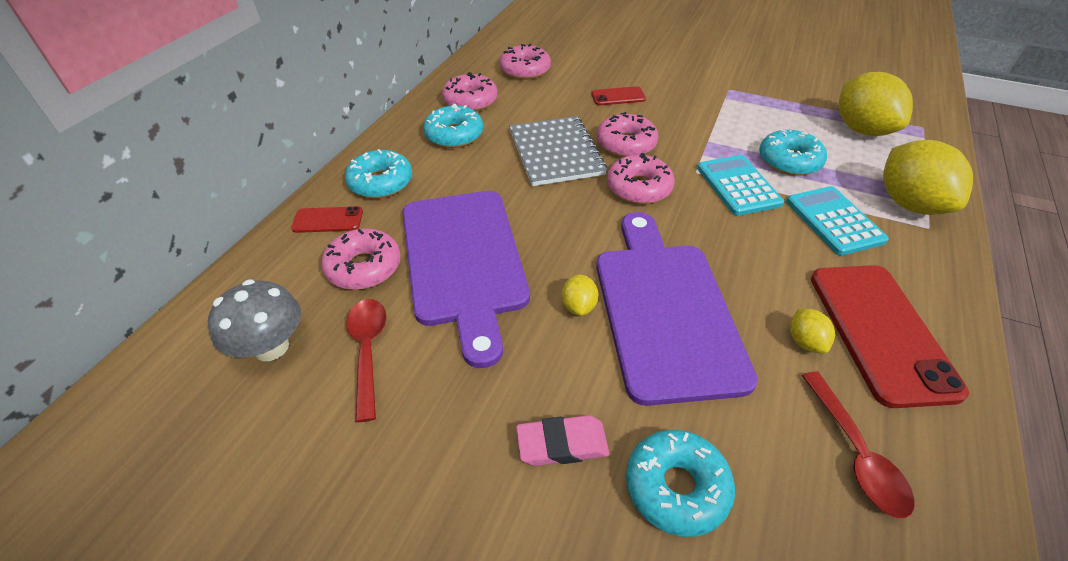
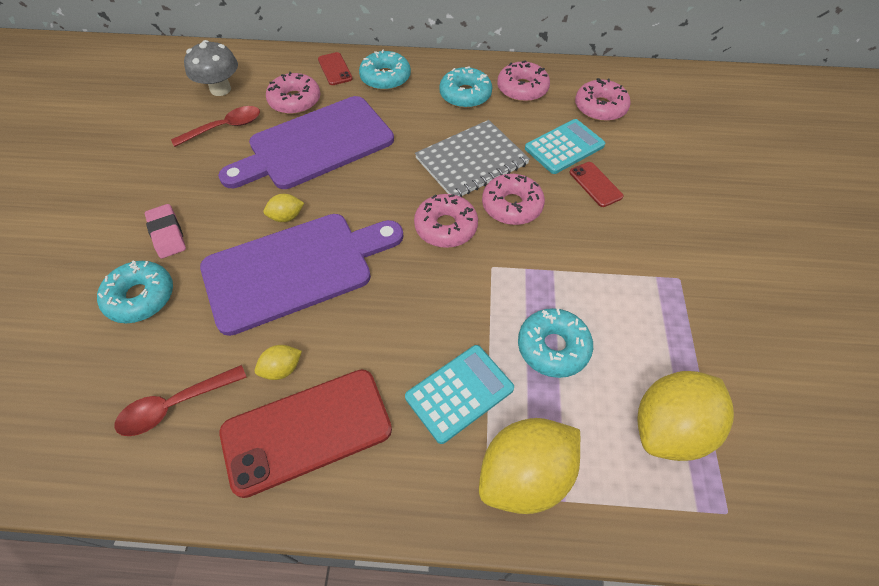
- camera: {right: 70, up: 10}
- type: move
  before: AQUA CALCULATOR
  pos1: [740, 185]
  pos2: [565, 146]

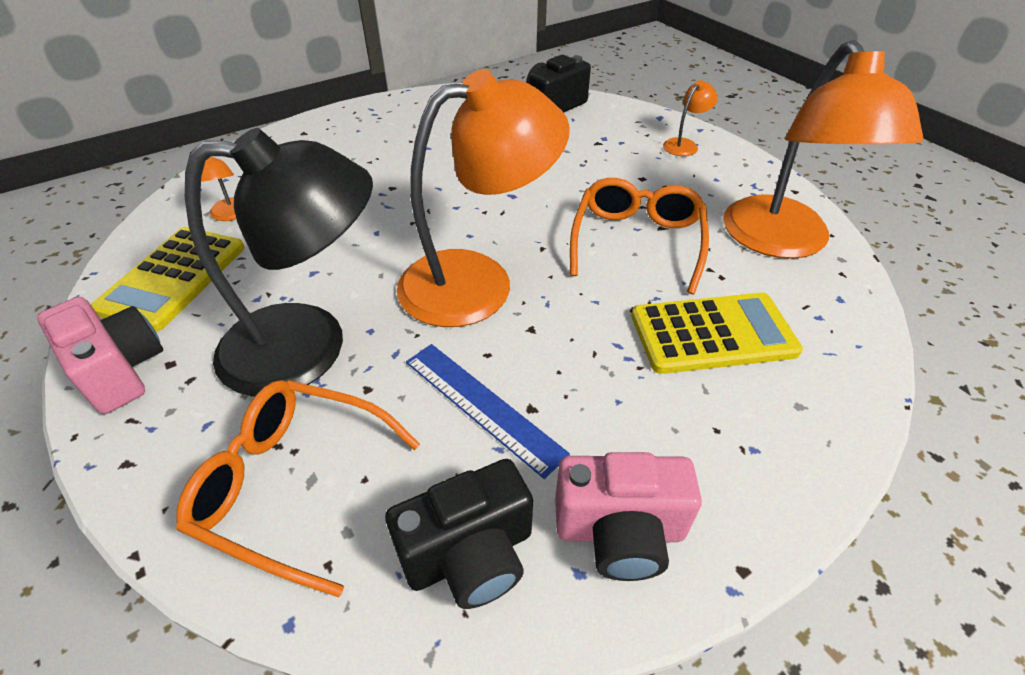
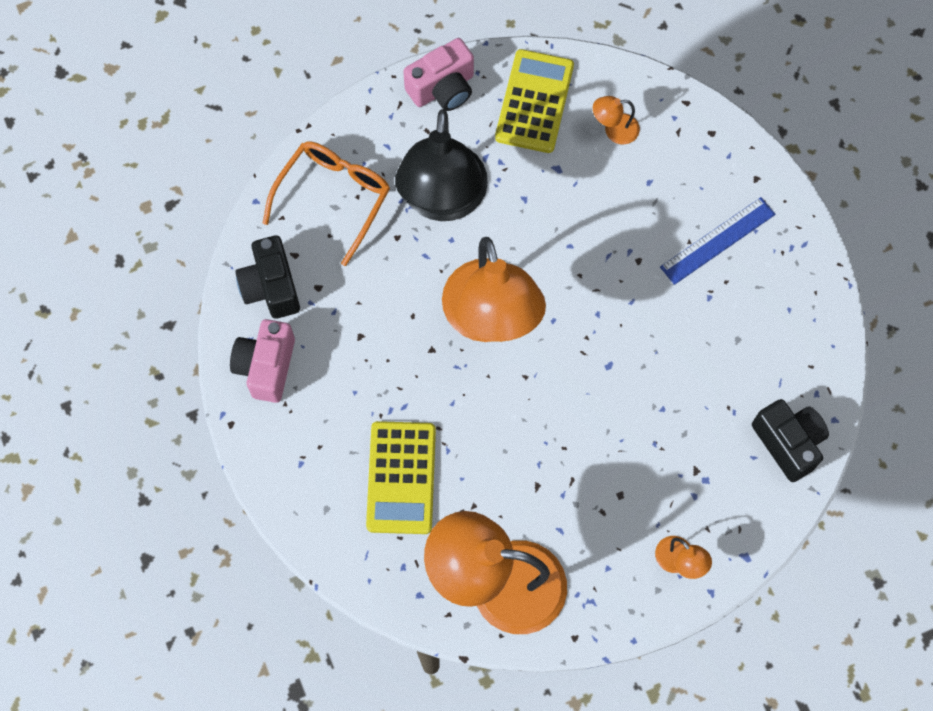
- camera: {right: 100, up: 25}
- type: rotate
  before: BRIGHT YELLOW CALCULATOR
  pos1: [168, 279]
  pos2: [534, 101]
  turn: 75
- type: move
  before: ROYAL BLUE MEASURING STICK
  pos1: [488, 411]
  pos2: [718, 241]
- type: delete
  before: ORANGE-COLOURED GLASSES
  pos1: [639, 236]

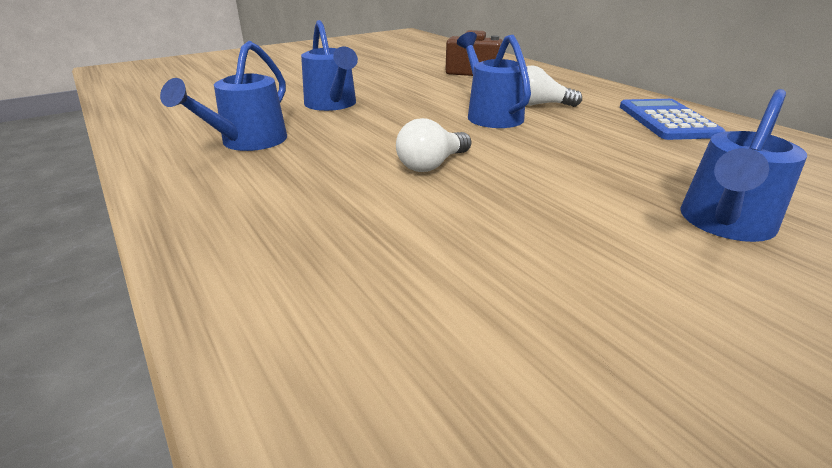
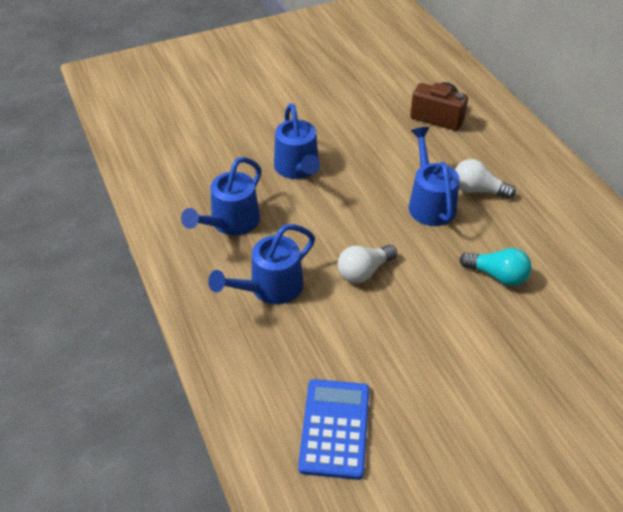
- camera: {right: 10, up: 15}
- type: move
  before: ROYAL BLUE SPRINKLING CAN
  pos1: [743, 165]
  pos2: [261, 264]
- type: move
  before: ROYAL BLUE CALCULATOR
  pos1: [672, 119]
  pos2: [333, 429]
- type: insert
  after: AQUA BULB
  pos2: [496, 267]

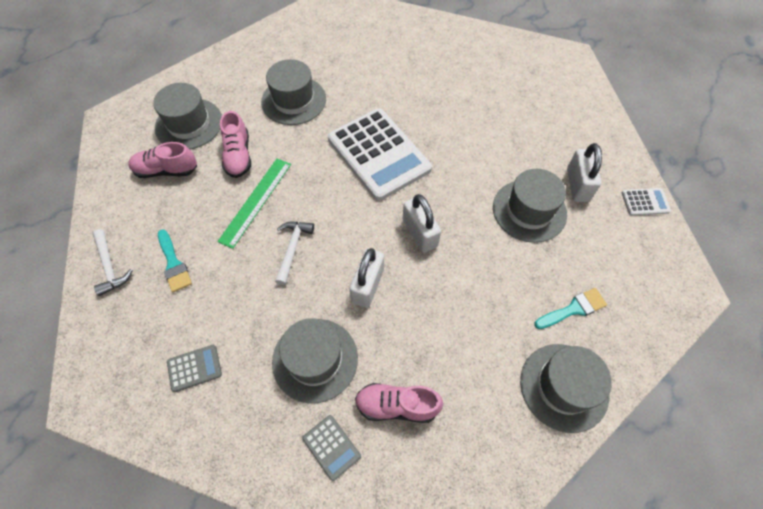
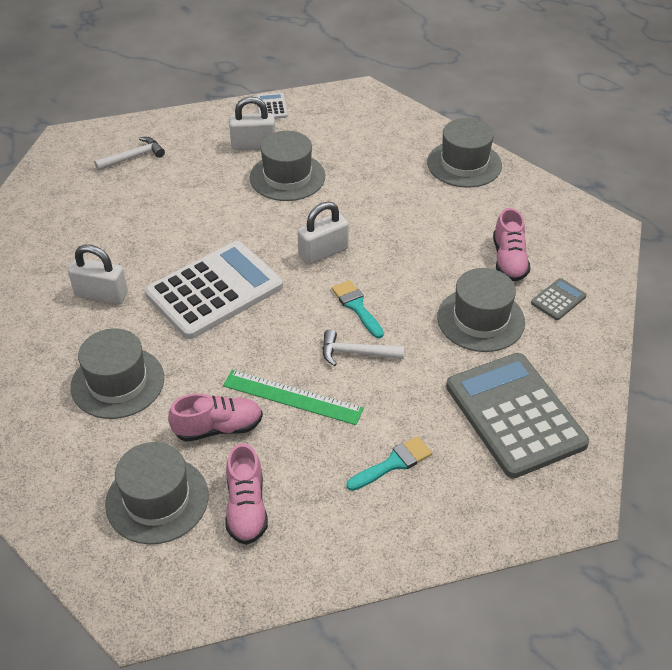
- camera: {right: -95, up: -15}
- type: move
  before: WHITE SMALL LOCK
  pos1: [367, 278]
  pos2: [98, 274]
- type: move
  before: WHITE CARPENTER'S HAMMER
  pos1: [113, 262]
  pos2: [129, 154]
- type: move
  before: AQUA PAINTBRUSH
  pos1: [570, 308]
  pos2: [358, 309]
- type: resize
  before: GREY CALCULATOR
  pos1: [194, 368]
  pos2: [517, 415]
  scale: 2.41

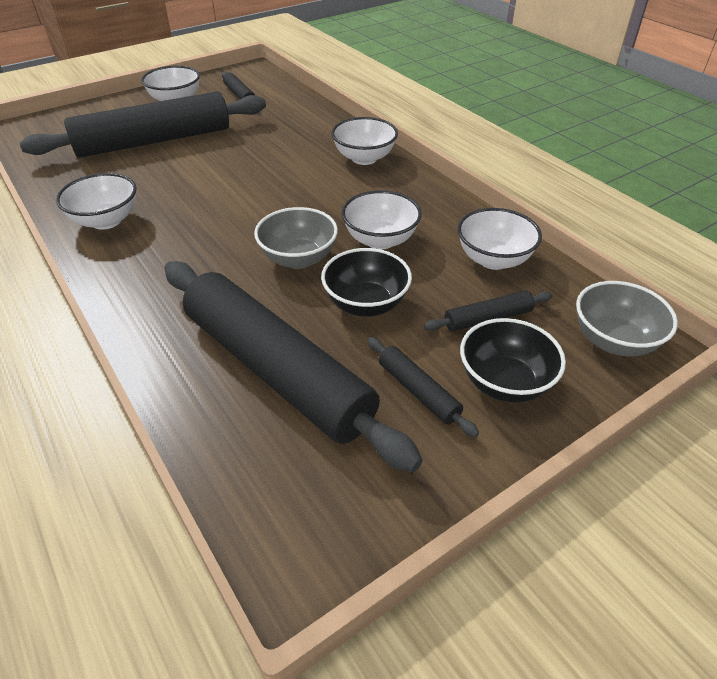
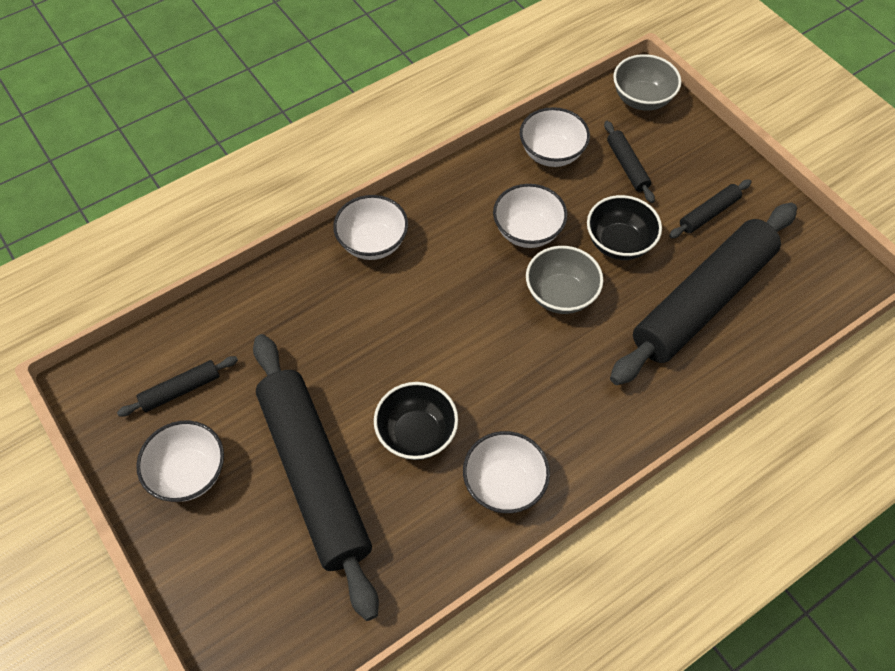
- camera: {right: -90, up: 15}
- type: move
  before: JET-BLACK DEEP DISH
  pos1: [513, 360]
  pos2: [416, 421]

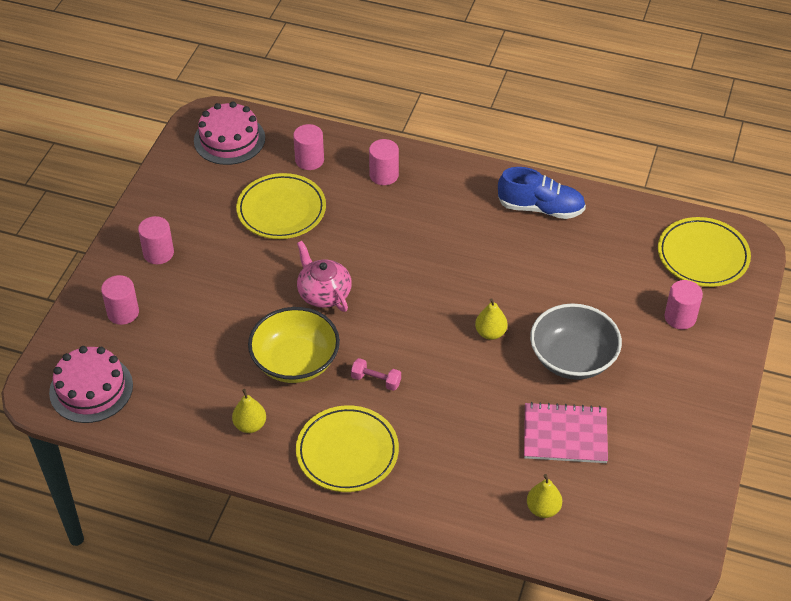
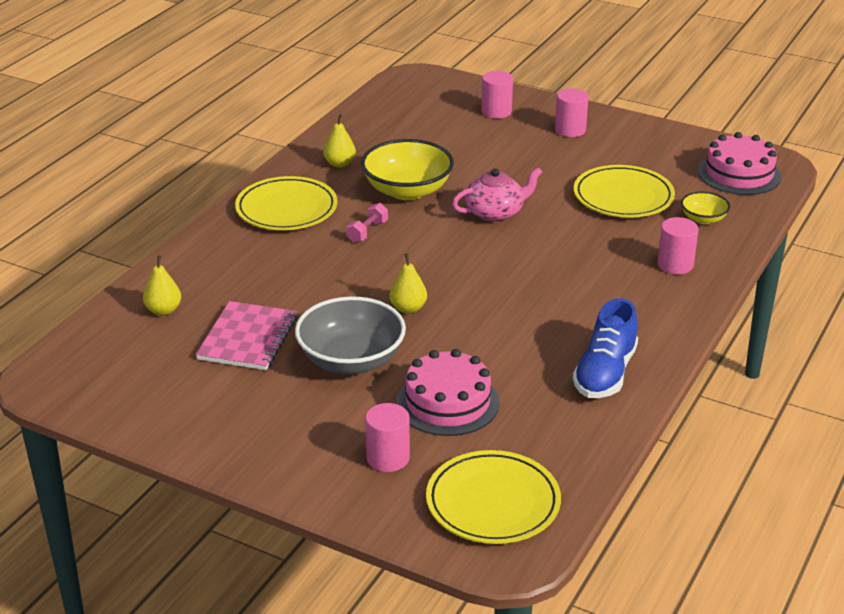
- camera: {right: 100, up: -15}
- type: move
  before: ROSY GATEAU
  pos1: [91, 384]
  pos2: [448, 392]
- type: replace
  before: ROSY CYLINDER SHAPE
  after: BRIGHT YELLOW DEEP DISH
  pos1: [308, 147]
  pos2: [705, 207]

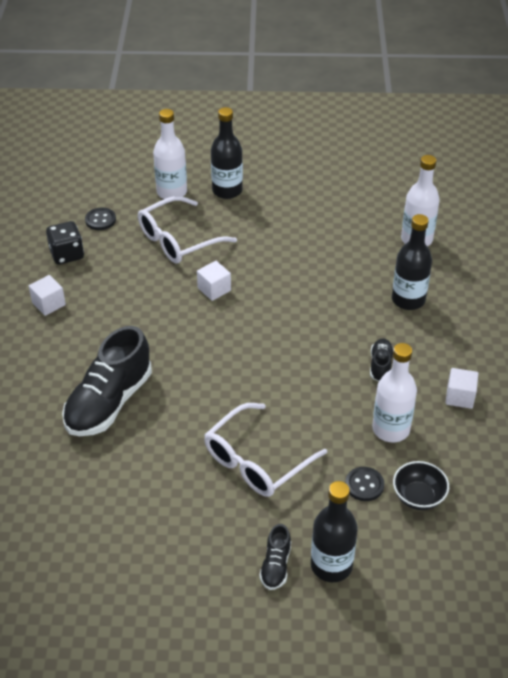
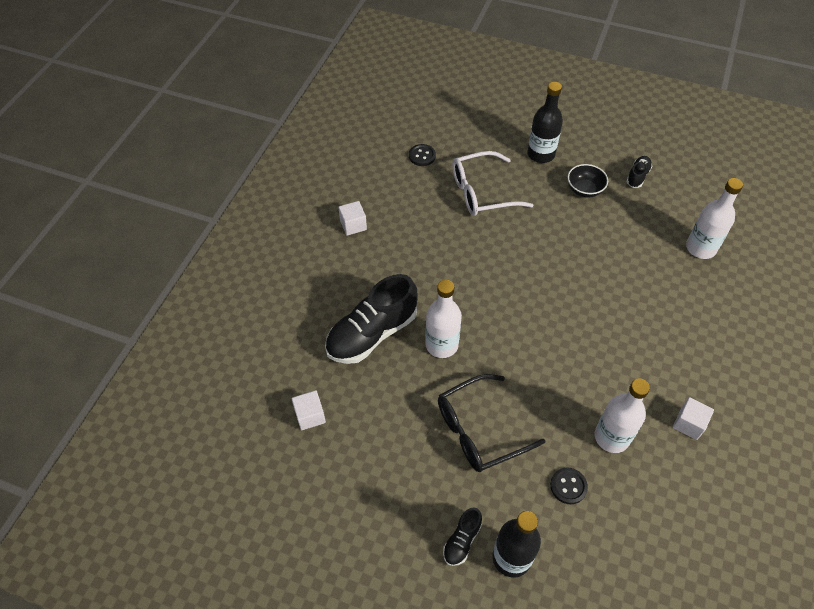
- camera: {right: 20, up: 10}
- type: move
  before: WHITE CUBE
  pos1: [214, 281]
  pos2: [309, 410]
- type: move
  before: WHITE FLASK
  pos1: [170, 154]
  pos2: [443, 319]
- type: recolor
  before: WHITE GLASSES
  after: JET-BLACK GLASSES
  pos1: [265, 450]
  pos2: [491, 423]
- type: move
  before: JET-BLACK DEEP DISH
  pos1: [421, 485]
  pos2: [588, 181]
- type: move
  before: JET-BLACK LACE-UP SHOE
  pos1: [382, 360]
  pos2: [639, 172]
- type: delete
  before: JET-BLACK GAME DIE
  pos1: [65, 243]
- type: delete
  before: JET-BLACK FLASK
  pos1: [412, 262]

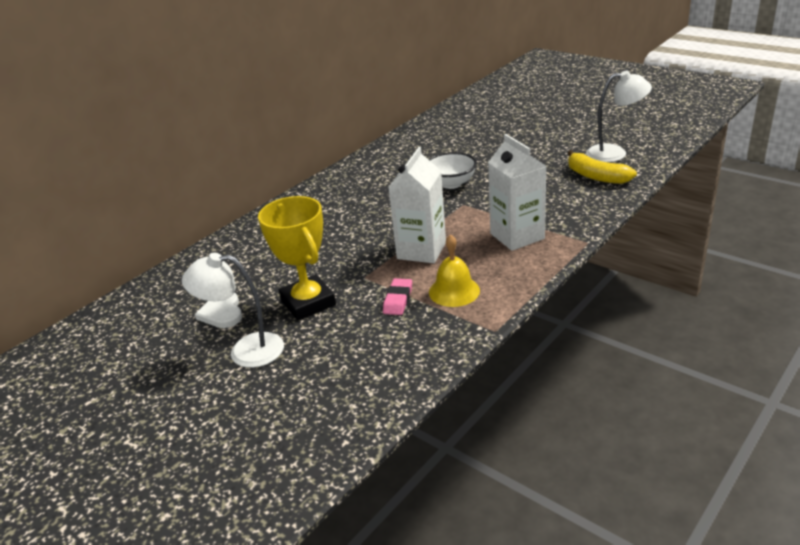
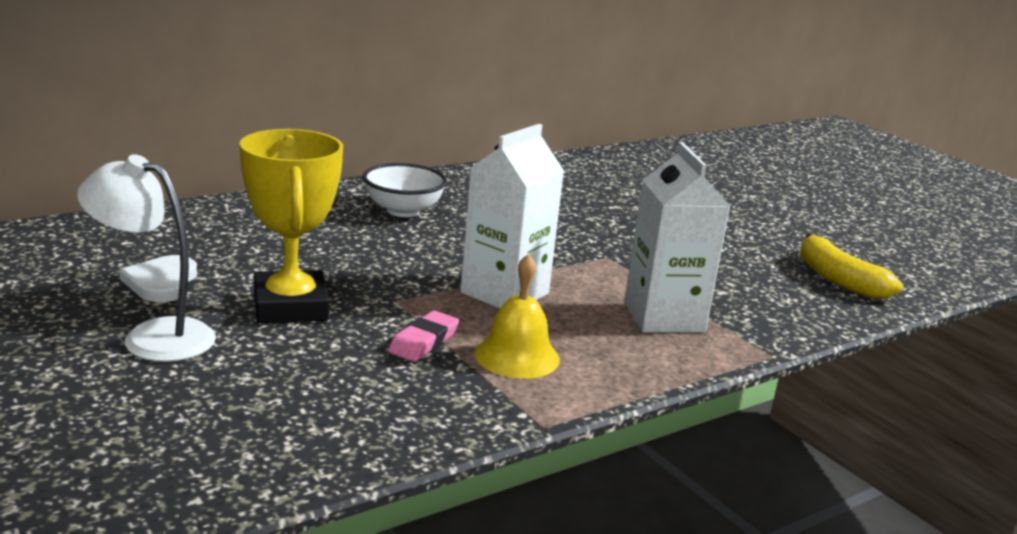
- camera: {right: 10, up: -10}
- type: move
  before: WHITE DEEP DISH
  pos1: [452, 170]
  pos2: [405, 190]
- type: delete
  before: WHITE DESK LAMP
  pos1: [619, 116]

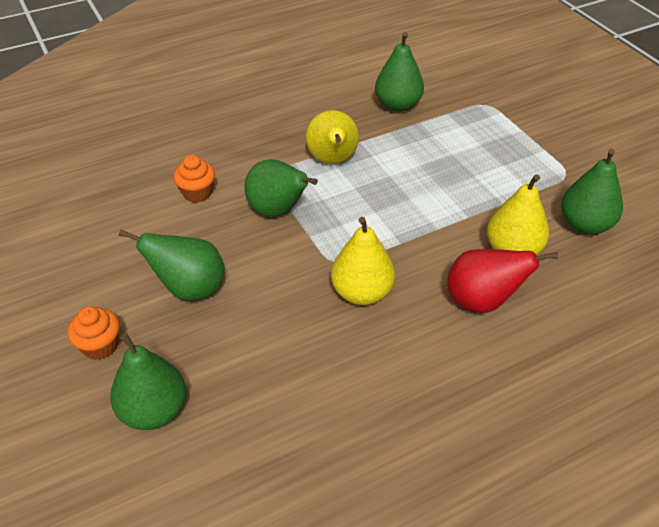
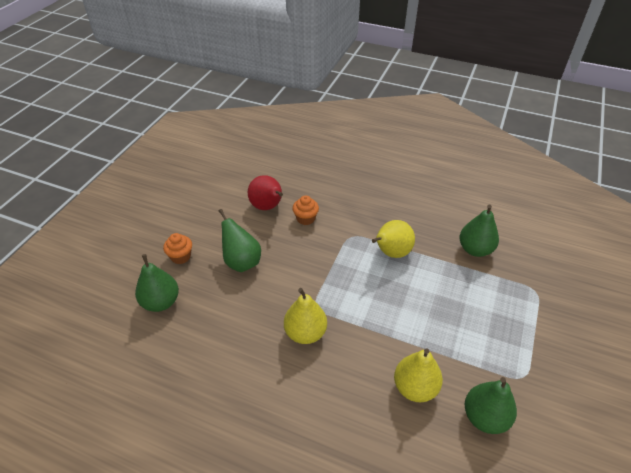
- camera: {right: 50, up: 0}
- type: move
  before: RED PEAR FRUIT
  pos1: [502, 281]
  pos2: [265, 192]
- type: delete
  before: GREEN PEAR FRUIT
  pos1: [281, 188]

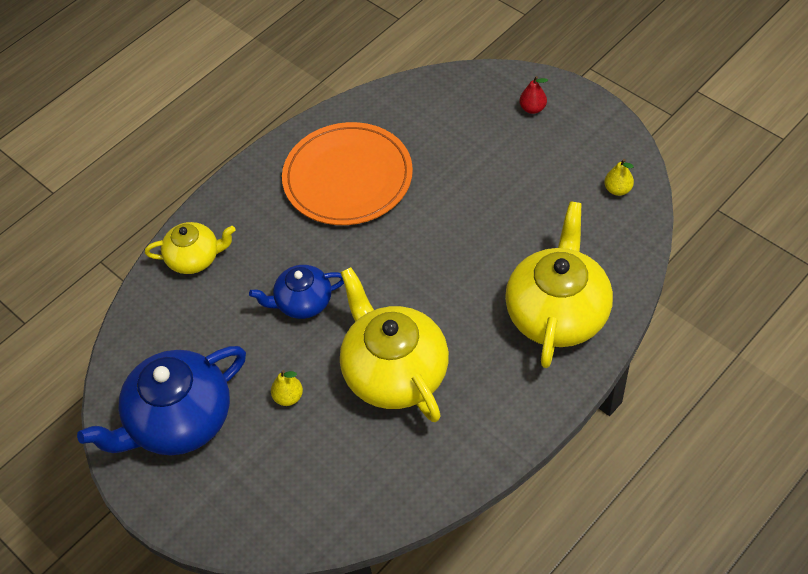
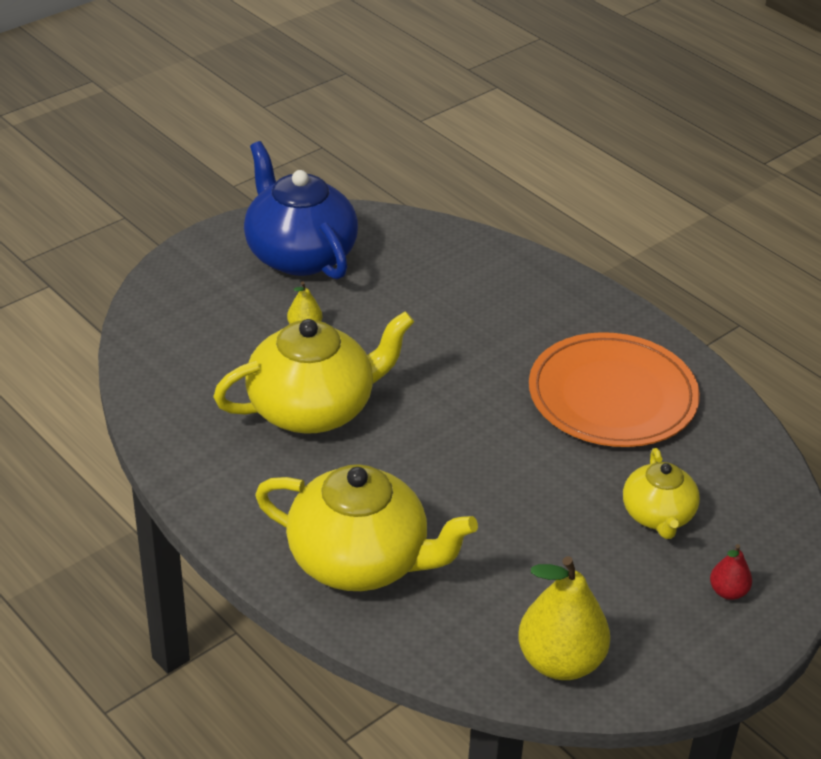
- camera: {right: 90, up: -15}
- type: resize
  before: BRIGHT YELLOW PEAR FRUIT
  pos1: [619, 177]
  pos2: [564, 618]
  scale: 2.08
- type: move
  before: BRIGHT YELLOW TEAPOT
  pos1: [190, 248]
  pos2: [661, 493]
- type: delete
  before: ROYAL BLUE TEAPOT
  pos1: [296, 292]

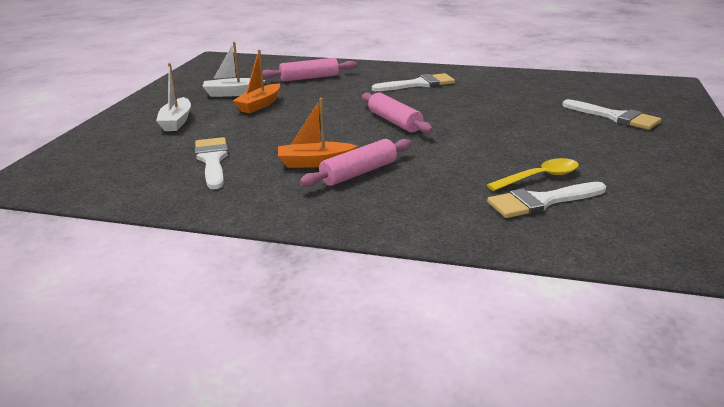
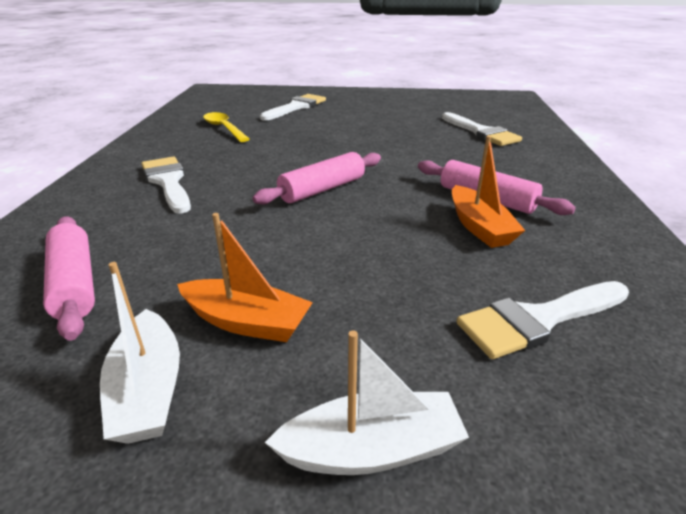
- camera: {right: -100, up: 5}
- type: move
  before: BRIGHT YELLOW TABLESPOON
  pos1: [533, 174]
  pos2: [226, 127]

